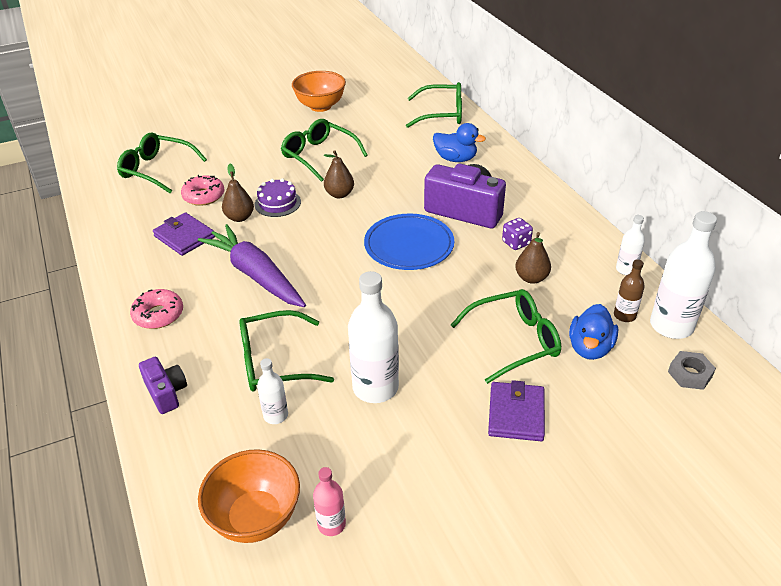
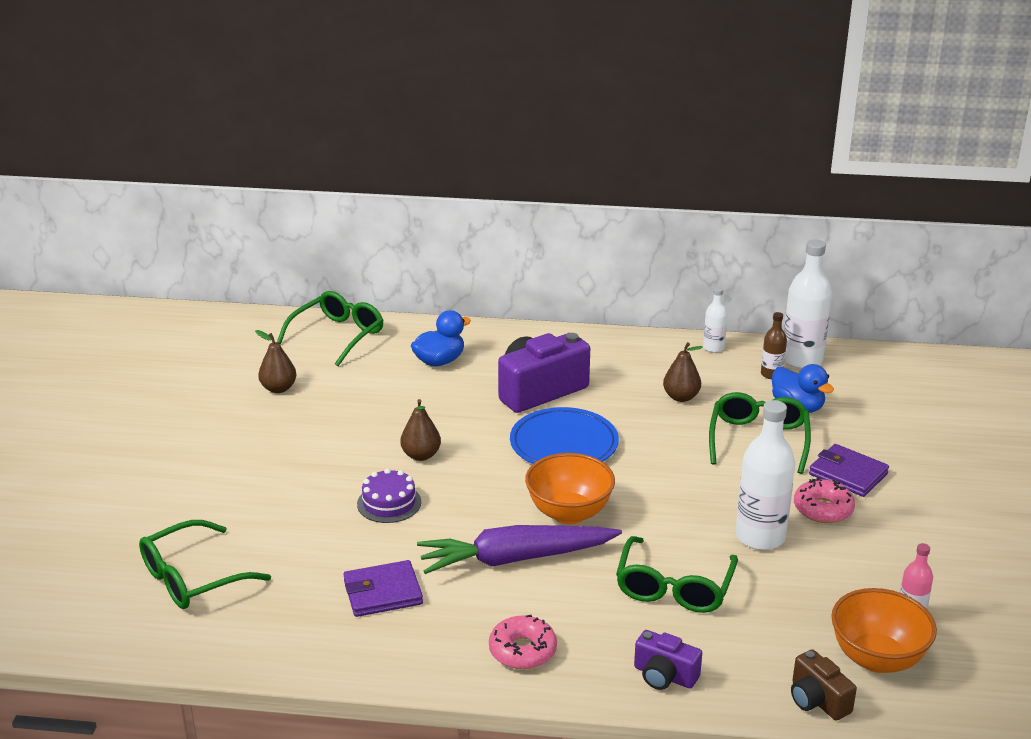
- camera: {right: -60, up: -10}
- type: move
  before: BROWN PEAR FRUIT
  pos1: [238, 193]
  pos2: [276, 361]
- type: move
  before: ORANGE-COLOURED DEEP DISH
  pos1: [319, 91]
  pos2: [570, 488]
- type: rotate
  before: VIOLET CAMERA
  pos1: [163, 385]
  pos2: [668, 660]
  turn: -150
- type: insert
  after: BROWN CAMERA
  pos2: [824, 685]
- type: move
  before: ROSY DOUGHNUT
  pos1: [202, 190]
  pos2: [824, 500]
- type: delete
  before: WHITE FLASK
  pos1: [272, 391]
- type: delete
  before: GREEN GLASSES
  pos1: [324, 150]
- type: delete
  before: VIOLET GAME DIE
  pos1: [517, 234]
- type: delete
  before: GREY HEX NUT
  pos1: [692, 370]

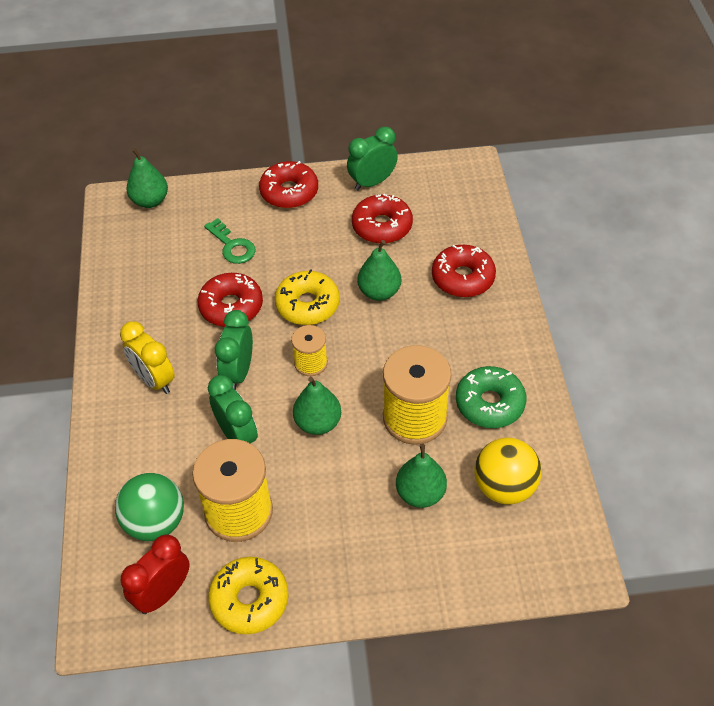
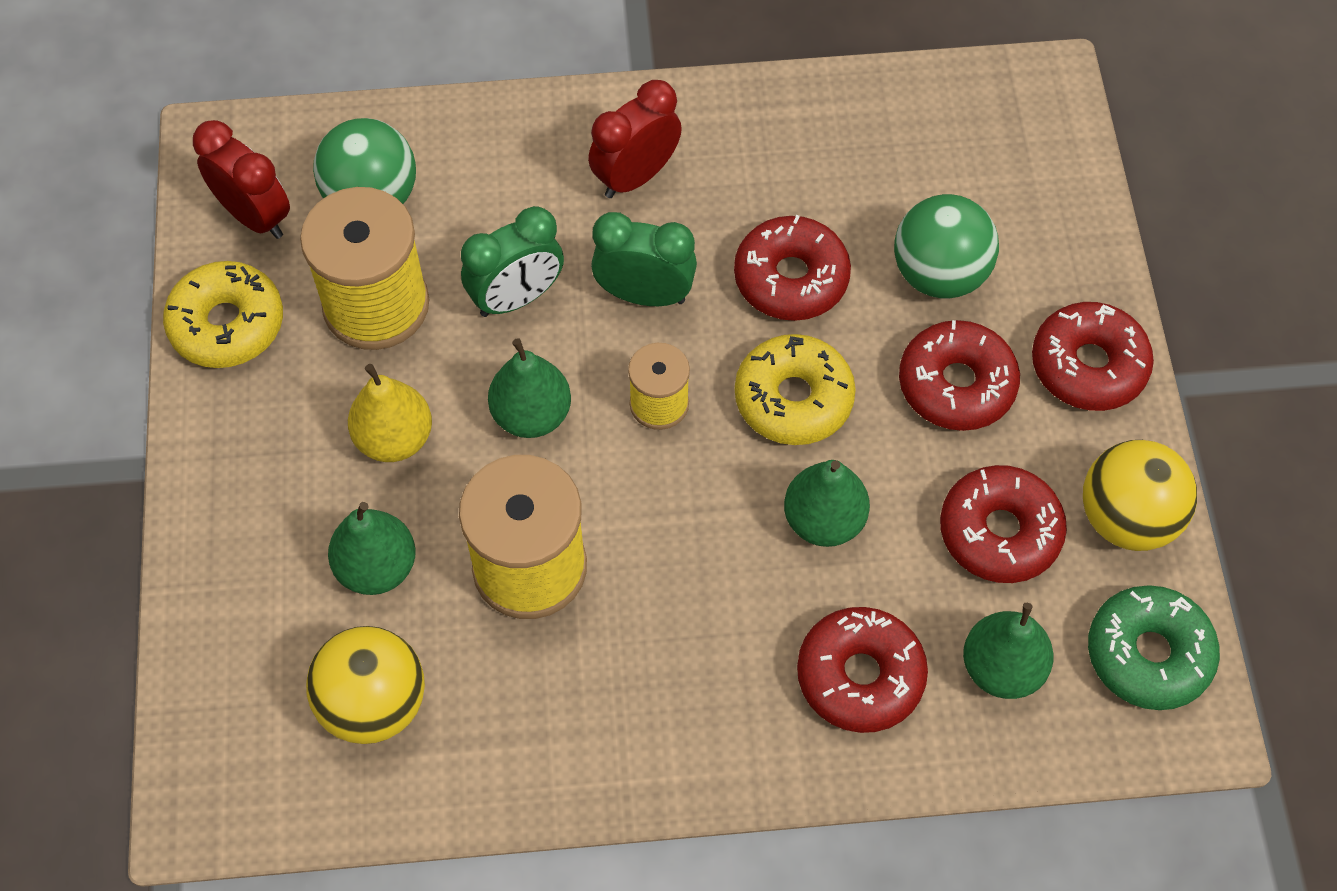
- camera: {right: 90, up: 10}
- type: insert
  after: BRIGHT YELLOW PEAR FRUIT
  pos2: [390, 413]
- type: recolor
  before: BRIGHT YELLOW ALARM CLOCK
  after: RED ALARM CLOCK
  pos1: [147, 357]
  pos2: [635, 139]
- type: replace
  before: GREEN DOOR KEY
  after: GREEN SPHERE
  pos1: [229, 241]
  pos2: [946, 246]
- type: insert
  after: RED DOUGHNUT
  pos2: [959, 375]
- type: move
  before: GREEN PEAR FRUIT
  pos1: [147, 178]
  pos2: [1008, 651]
- type: replace
  before: GREEN ALARM CLOCK
  after: BRIGHT YELLOW SPHERE
  pos1: [372, 159]
  pos2: [1140, 495]
- type: move
  before: GREEN DOUGHNUT
  pos1: [491, 397]
  pos2: [1154, 647]

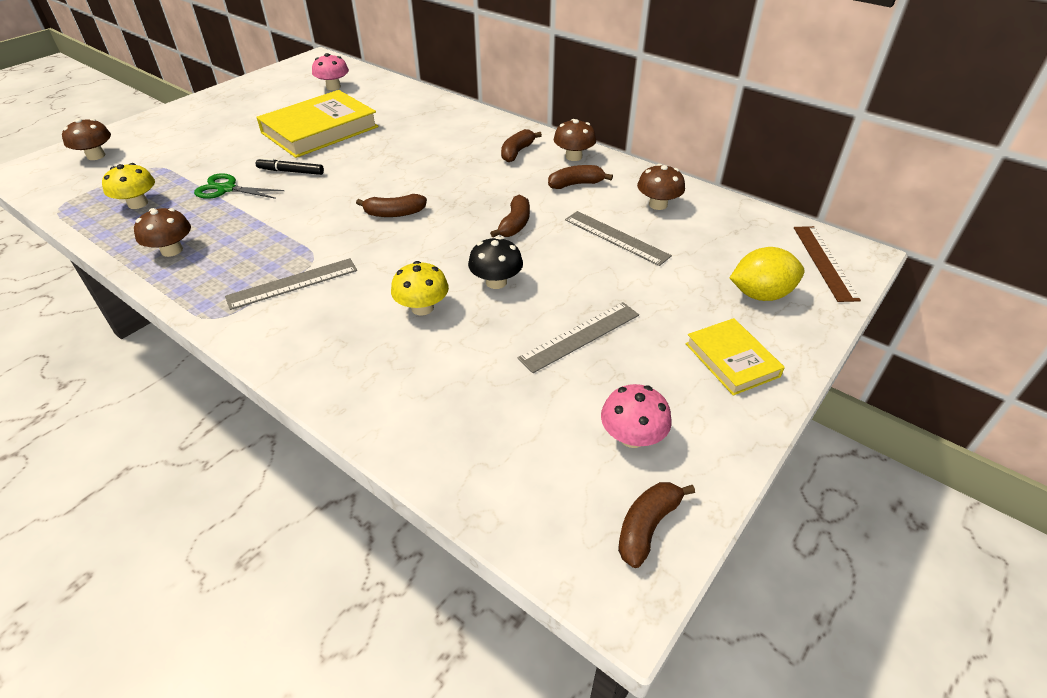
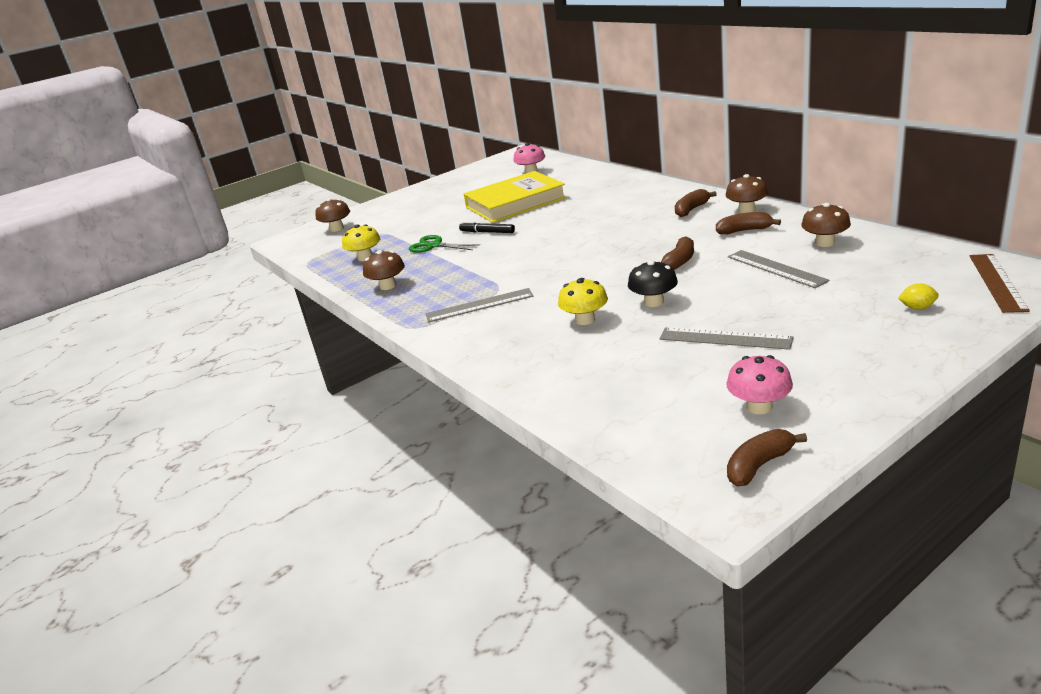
- camera: {right: 20, up: -15}
- type: rotate
  before: GREY MEASURING STICK
  pos1: [578, 337]
  pos2: [727, 338]
  turn: 45
- type: resize
  before: BRIGHT YELLOW LEMON
  pos1: [767, 274]
  pos2: [918, 296]
  scale: 0.5
- type: delete
  before: BROWN BANANA
  pos1: [391, 205]
- type: delete
  before: BRIGHT YELLOW HARDCOVER
  pos1: [735, 357]

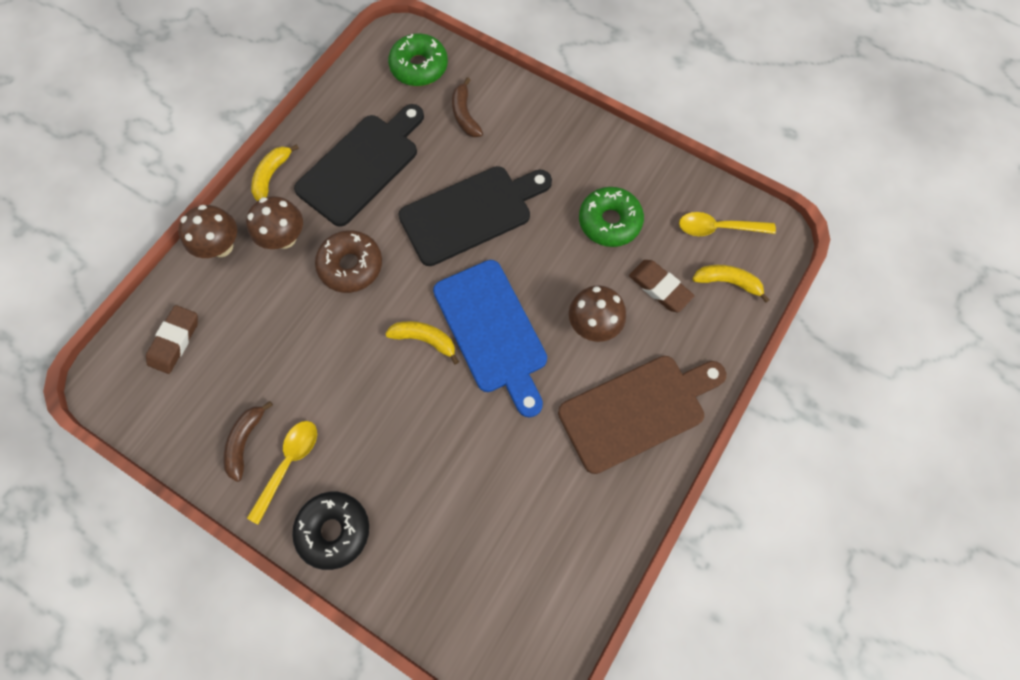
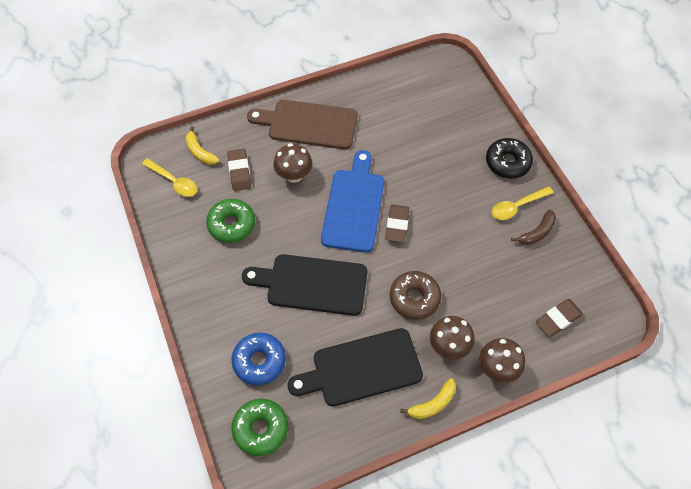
- camera: {right: -145, up: -10}
- type: replace
  before: BROWN BANANA
  after: ROYAL BLUE DOUGHNUT
  pos1: [467, 107]
  pos2: [259, 359]
- type: replace
  before: BRIGHT YELLOW BANANA
  after: BROWN PENCIL ERASER
  pos1: [422, 343]
  pos2: [397, 224]

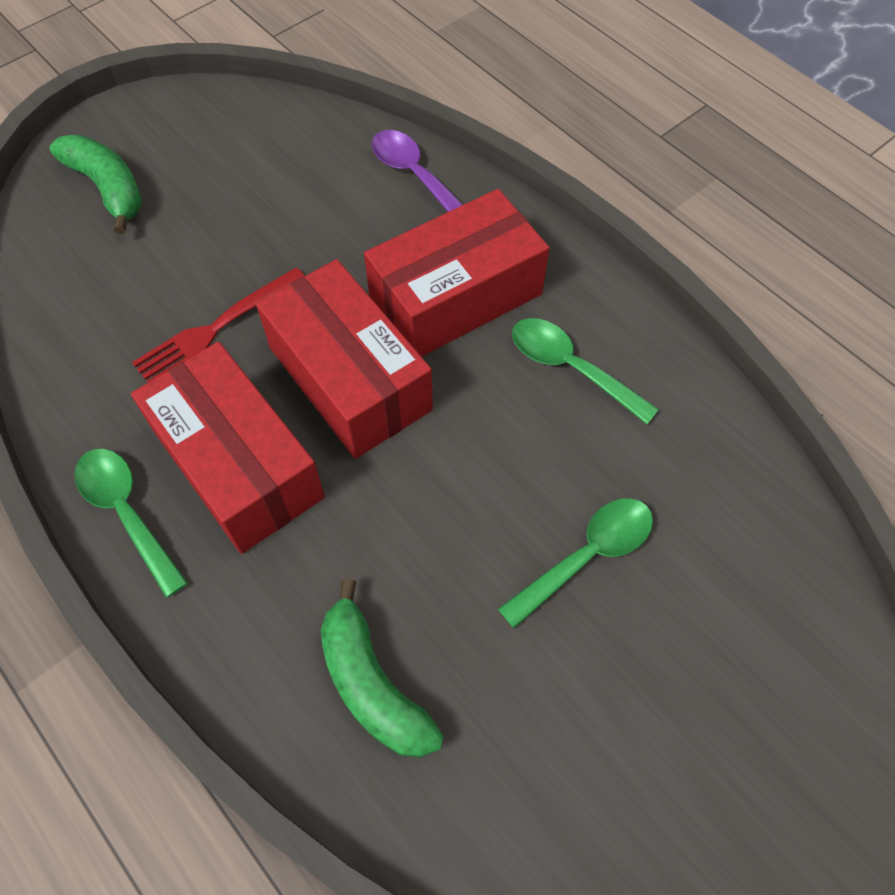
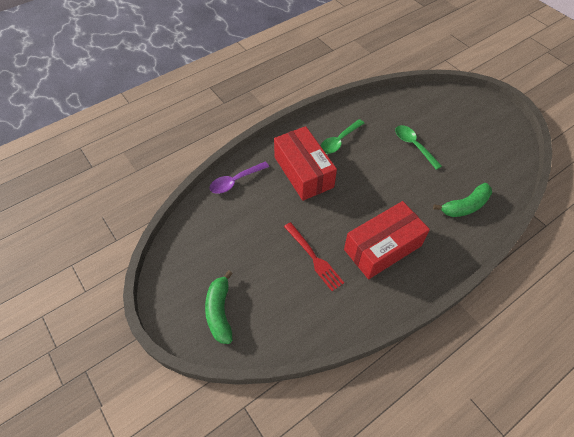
- camera: {right: -85, up: -5}
- type: rotate
  before: GREEN BANANA
  pos1: [96, 184]
  pos2: [219, 307]
  turn: -60
- type: delete
  before: GREEN TABLESPOON
  pos1: [131, 523]
- type: delete
  before: RED BOX
  pos1: [344, 359]

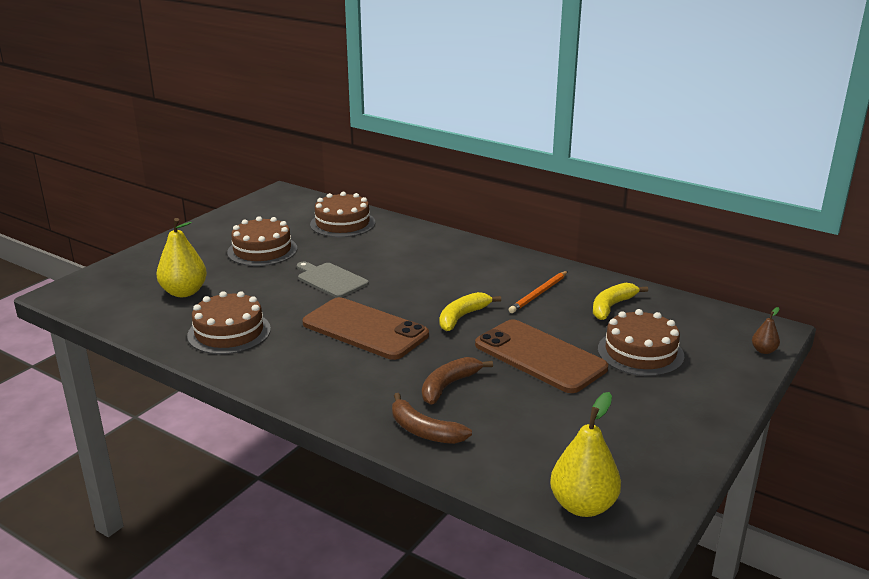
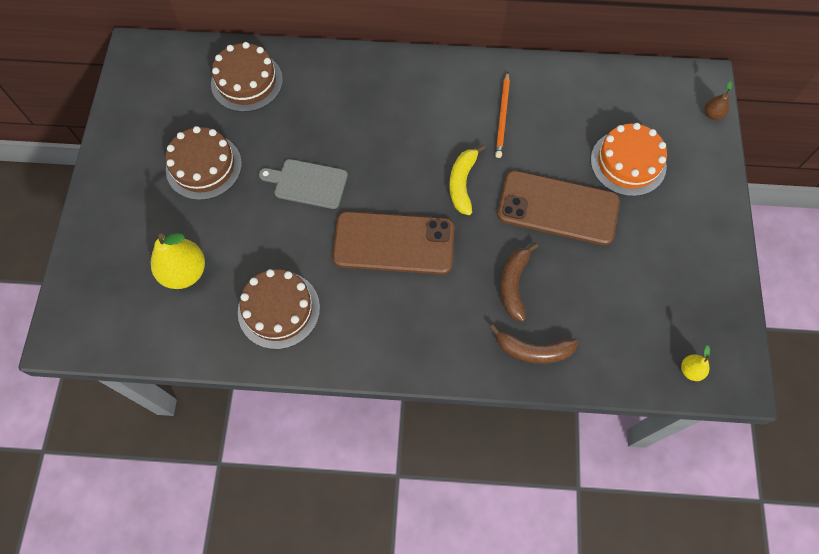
- camera: {right: -30, up: 40}
- type: recolor
  before: BROWN GATEAU
  after: ORANGE-COLOURED GATEAU
  pos1: [641, 342]
  pos2: [629, 159]
- type: resize
  before: BRIGHT YELLOW PEAR FRUIT
  pos1: [585, 454]
  pos2: [695, 363]
  scale: 0.49
- type: delete
  before: BRIGHT YELLOW BANANA
  pos1: [620, 301]

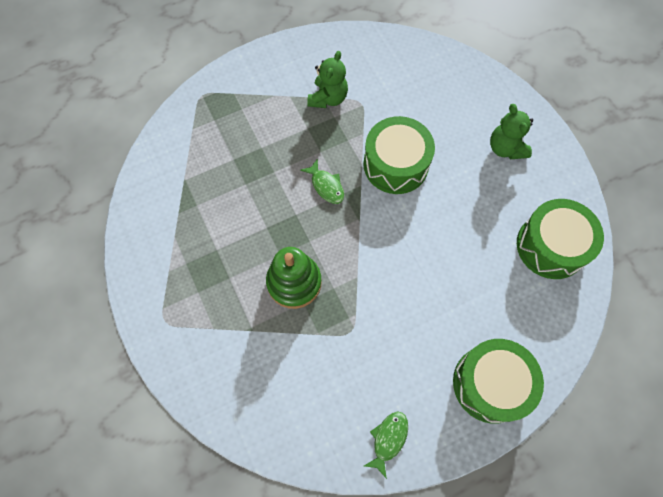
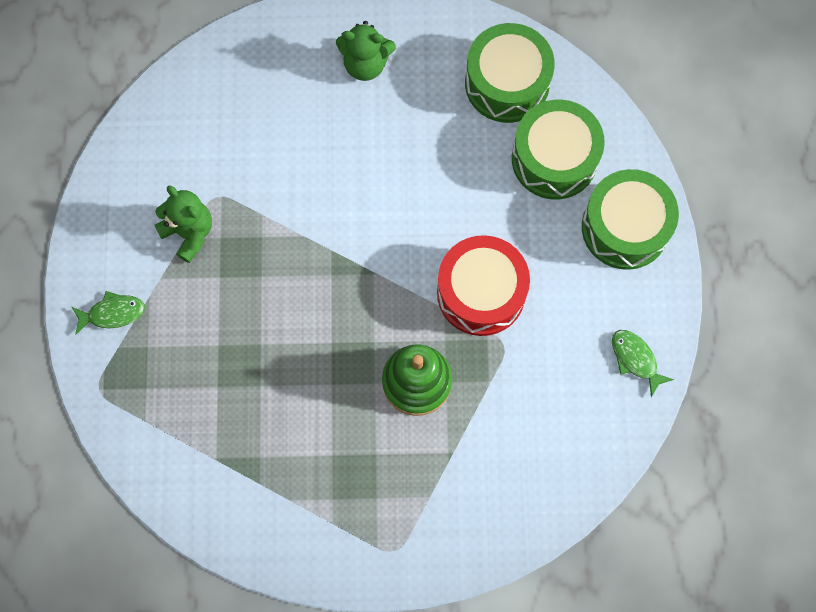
- camera: {right: -65, up: 5}
- type: move
  before: GREEN TOY FISH
  pos1: [322, 181]
  pos2: [108, 313]
- type: insert
  after: RED DRUM
  pos2: [483, 285]
- type: move
  before: GREEN DRUM
  pos1: [399, 155]
  pos2: [558, 149]

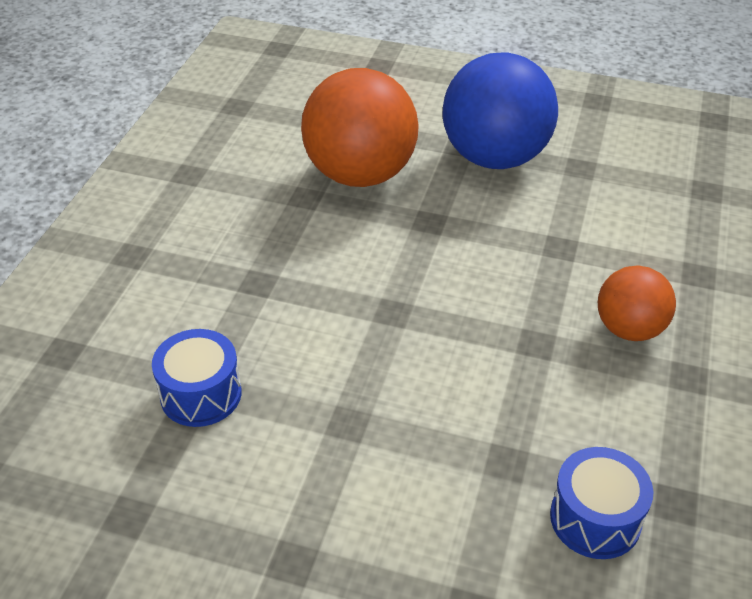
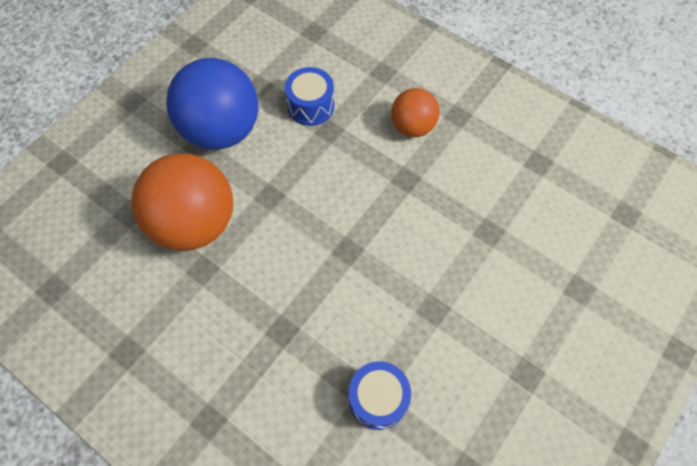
- camera: {right: -70, up: 20}
- type: move
  before: ROYAL BLUE DRUM
  pos1: [601, 503]
  pos2: [309, 96]

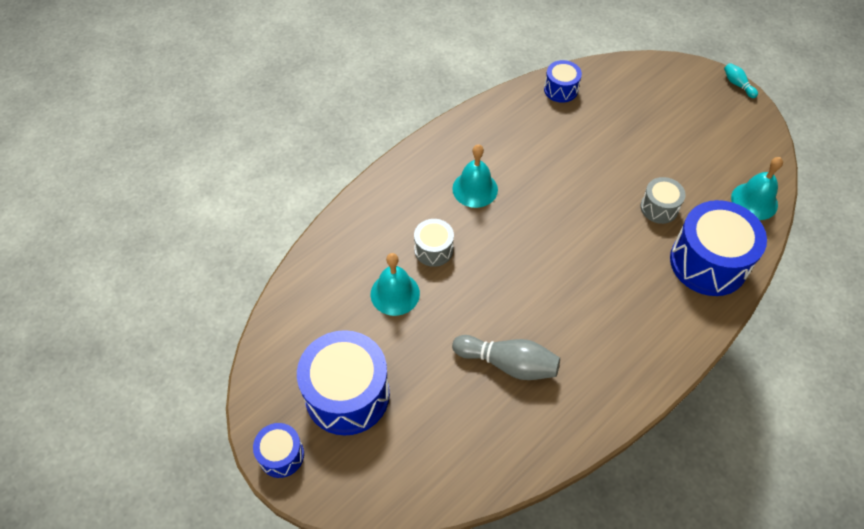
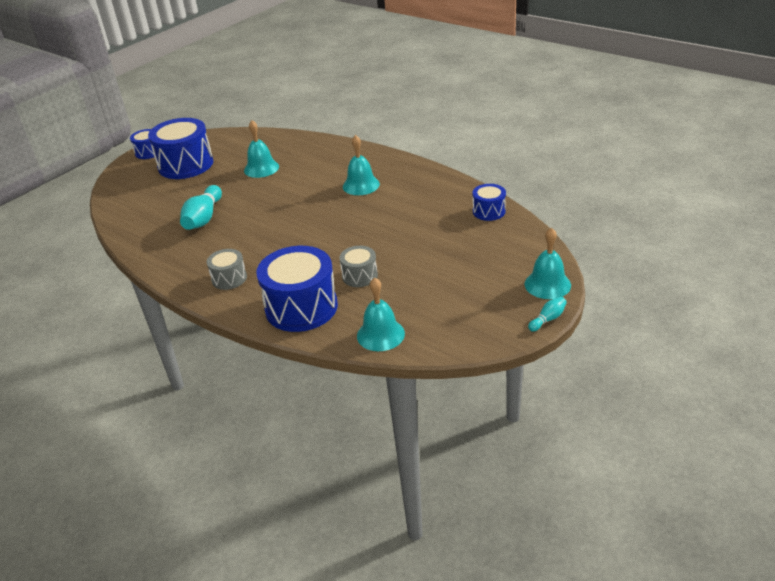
- camera: {right: 85, up: -20}
- type: recolor
  before: GREY SKITTLE
  after: AQUA SKITTLE
  pos1: [506, 357]
  pos2: [201, 207]
- type: move
  before: GREY DRUM
  pos1: [434, 243]
  pos2: [227, 269]
- type: insert
  after: AQUA BELL
  pos2: [547, 263]

